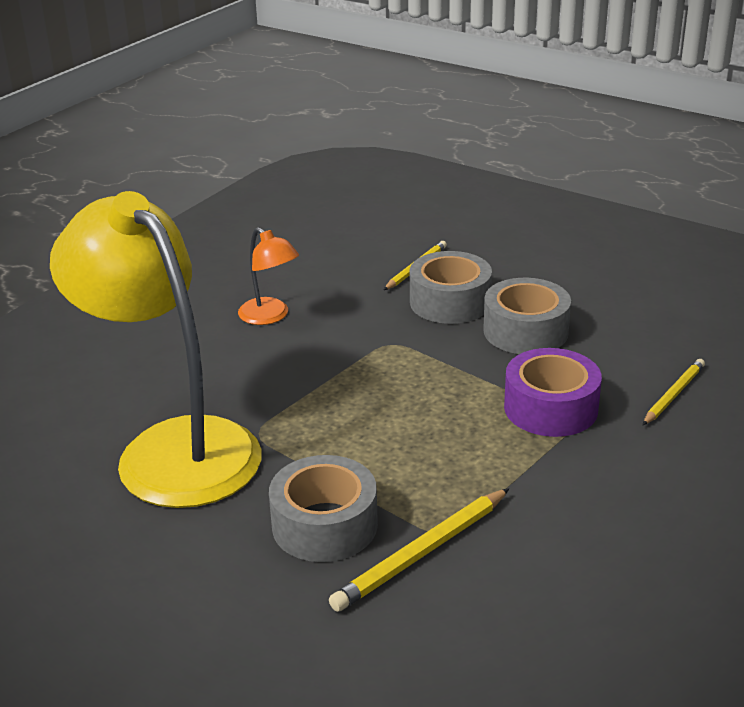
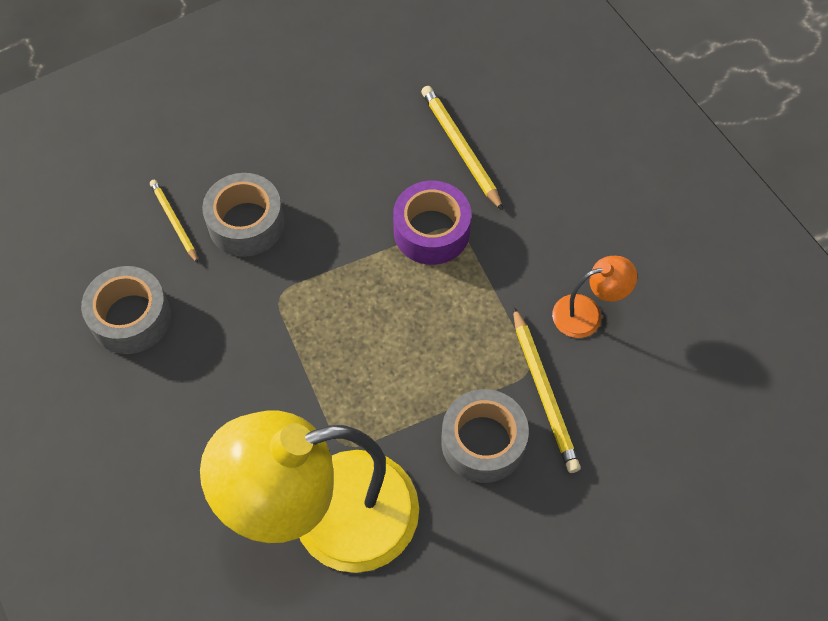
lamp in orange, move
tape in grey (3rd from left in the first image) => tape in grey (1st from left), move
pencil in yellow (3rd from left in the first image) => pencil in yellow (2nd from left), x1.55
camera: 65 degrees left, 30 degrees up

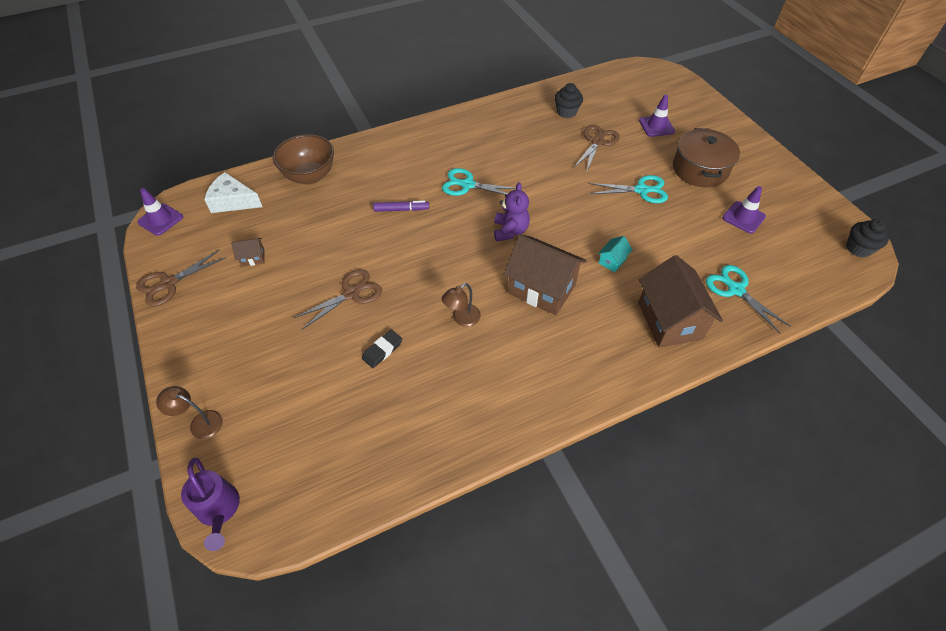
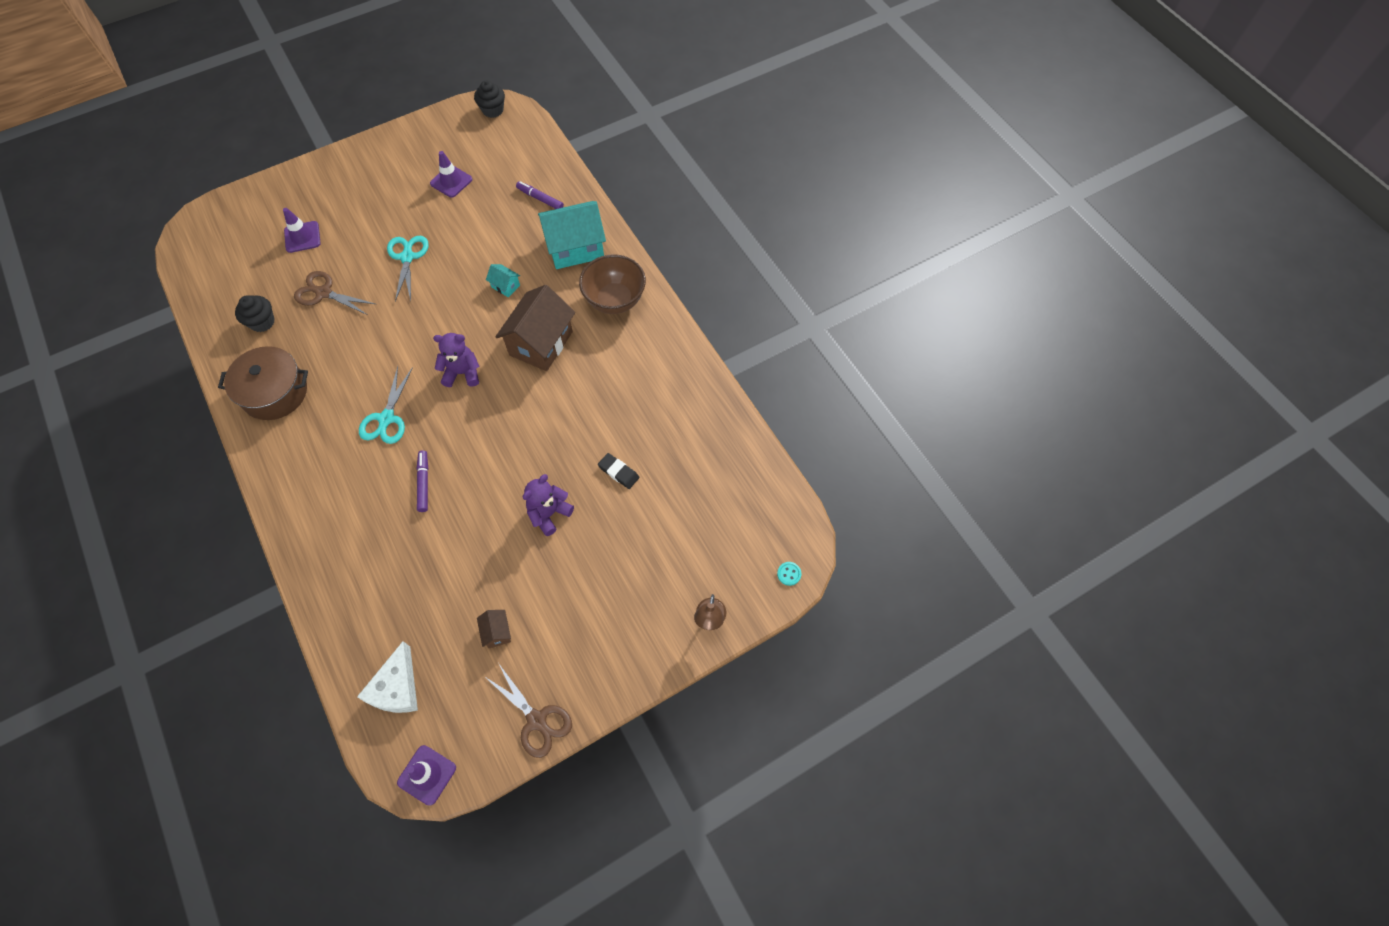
pot in brown, move
bowl in brown, move
house in brown (3rd from left) => house in turquoise (2nd from left)
scissors in turquoise (3rd from left) => marker in purple (2nd from left)
scissors in brown (2nd from left) => teddy bear in purple (2nd from left)
lamp in brown (2nd from left) => nothing
watering can in purple => button in turquoise
camera: 95 degrees left, 10 degrees up

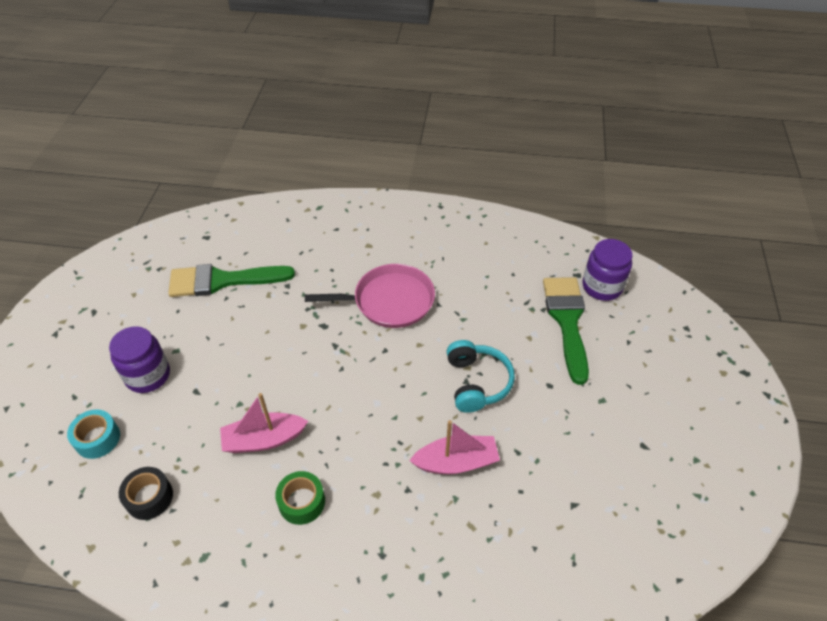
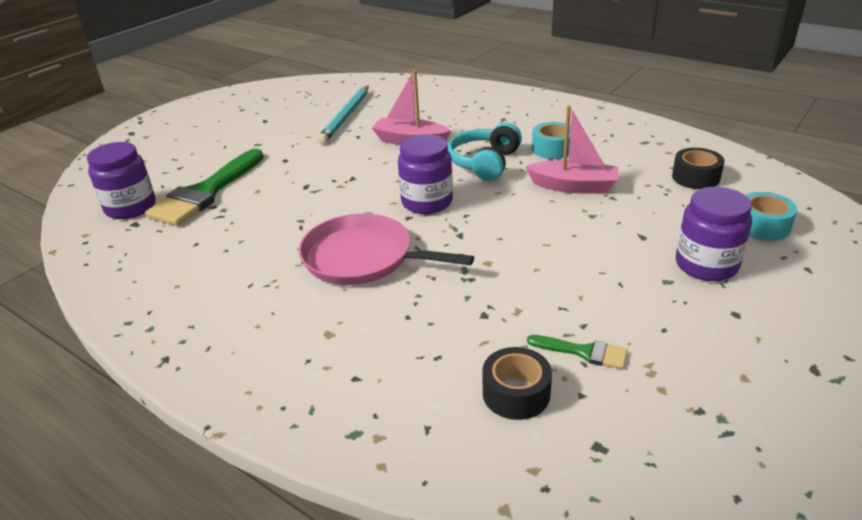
brush in green (1st from left in the first image) => brush in green (2nd from left), x0.46
headphones in turquoise, move
tape in green => tape in turquoise (1st from left)
nothing => pencil in turquoise
nothing => jar in purple (2nd from left)
nothing => tape in black (1st from left)
camera: 150 degrees left, 15 degrees down

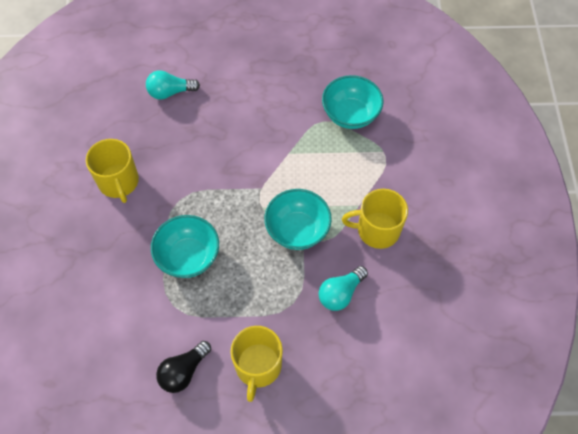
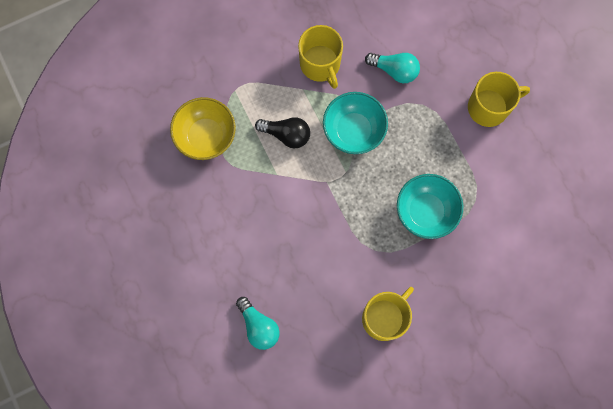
bowl in turquoise (3rd from left) => bowl in yellow
light bulb in black, move
camera: 115 degrees left, 15 degrees up

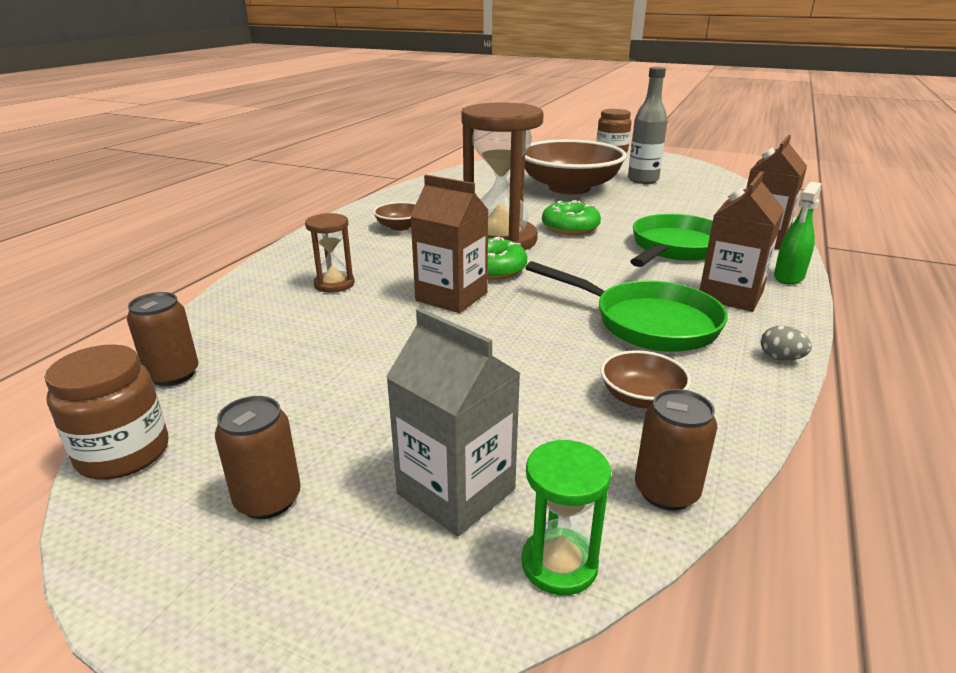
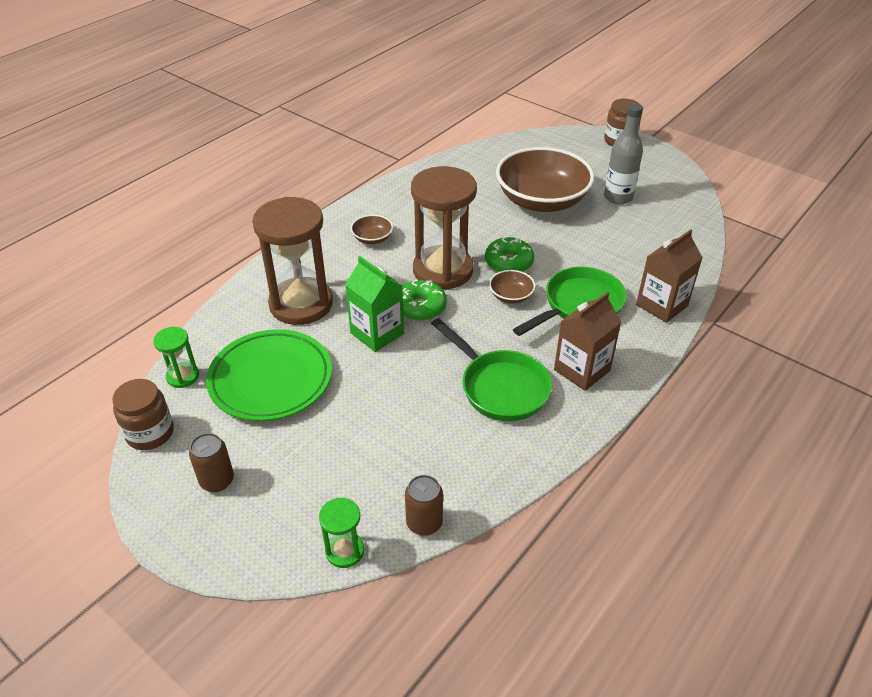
carton in brown (1st from left) => carton in green
spray bottle in green => nothing
hourglass in brown (1st from left), x2.17
can in brown (1st from left) => hourglass in green (1st from left)
carton in grey => nothing
egg in grey => nothing
bowl in brown (3rd from left in the first image) => bowl in brown (2nd from left), move
nothing => plate in green
camera: 15 degrees right, 15 degrees up

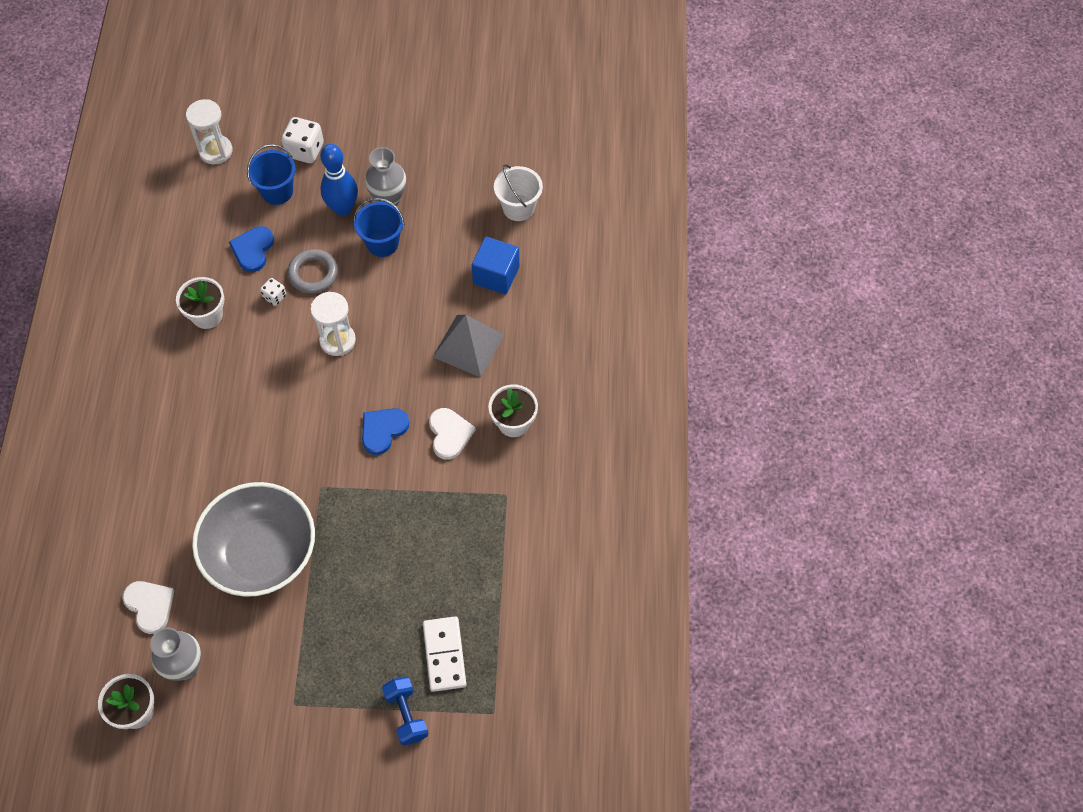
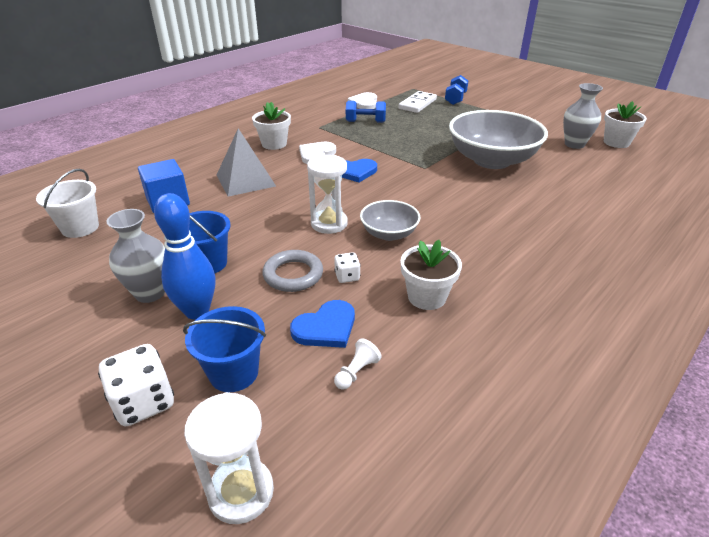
heart in white (1st from left in the first image) => heart in white (2nd from left), move
nothing => dumbbell in blue (1st from left)
nothing => bowl in grey (1st from left)
nothing => pawn in white
camera: 140 degrees left, 25 degrees down

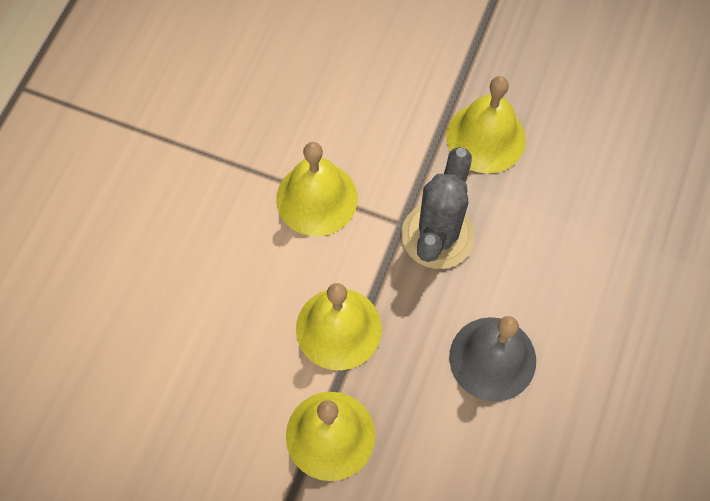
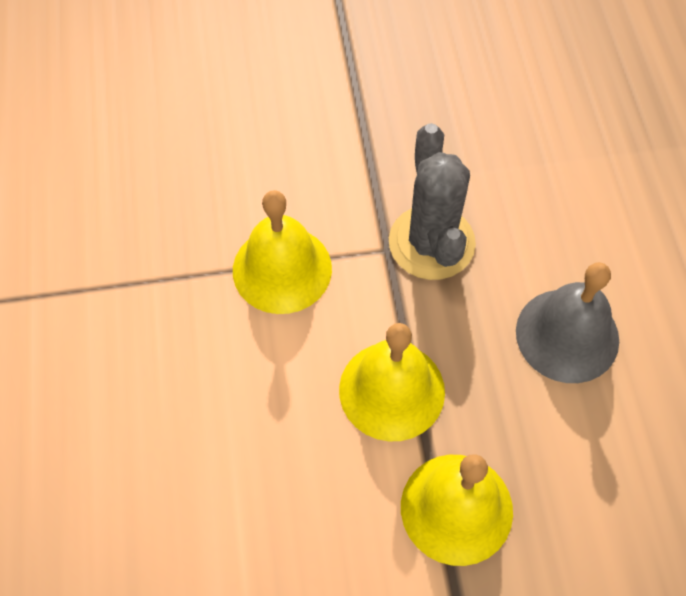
bell in yellow (4th from left) => nothing
camera: 30 degrees left, 5 degrees down

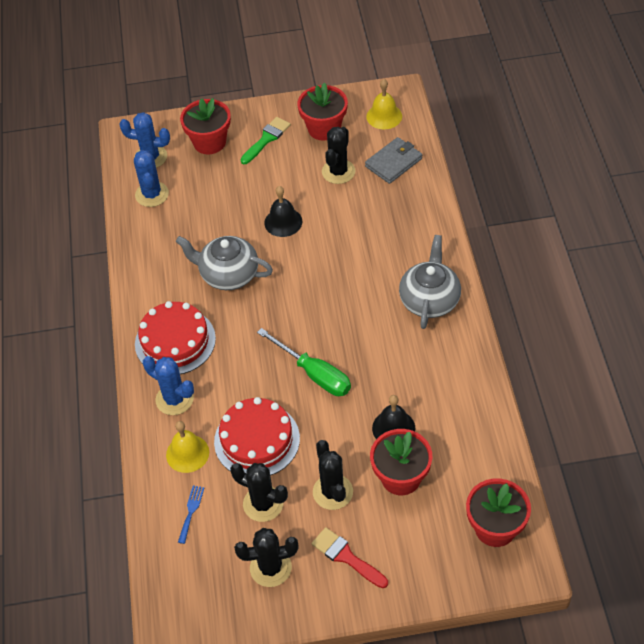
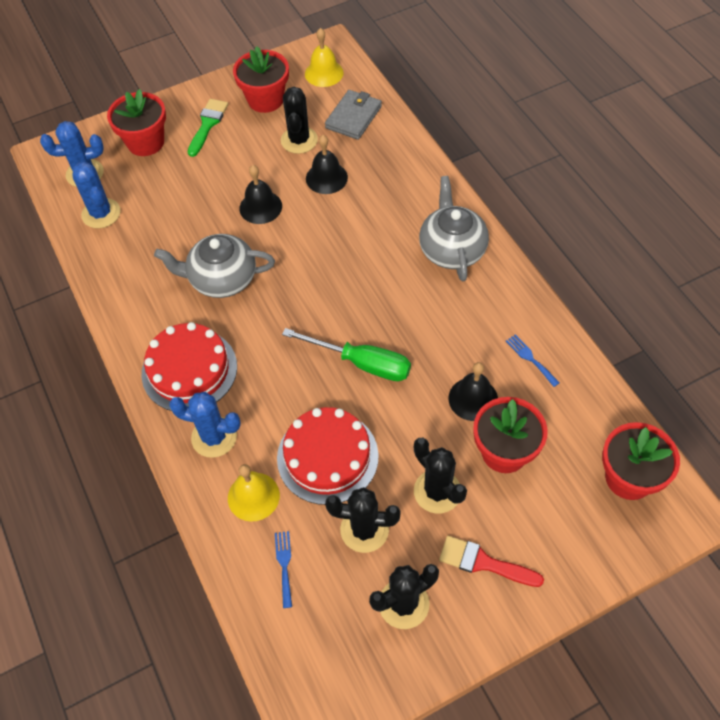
nothing => bell in black (2nd from left)
nothing => fork in blue (2nd from left)
camera: 20 degrees left, 5 degrees up

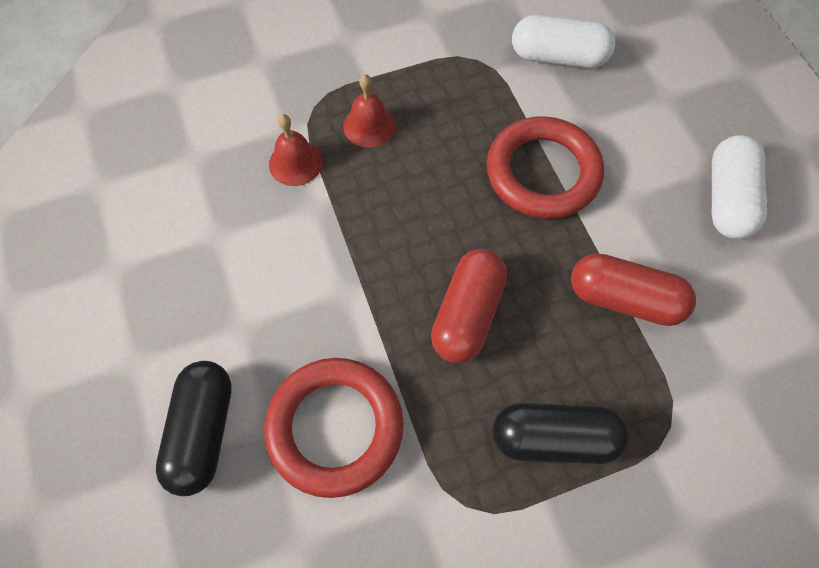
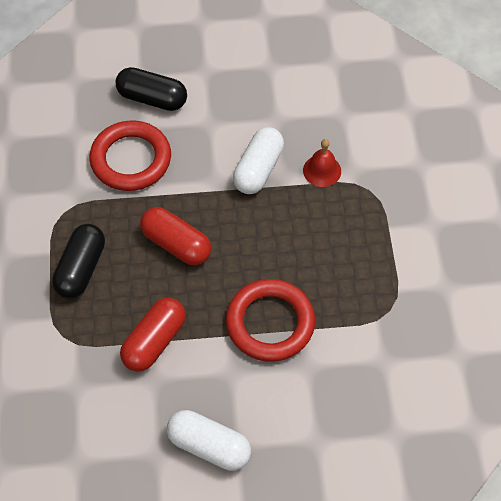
capsule in white (1st from left in the first image) => capsule in white (2nd from left), move
bell in red (2nd from left) => nothing
camera: 105 degrees right, 5 degrees down

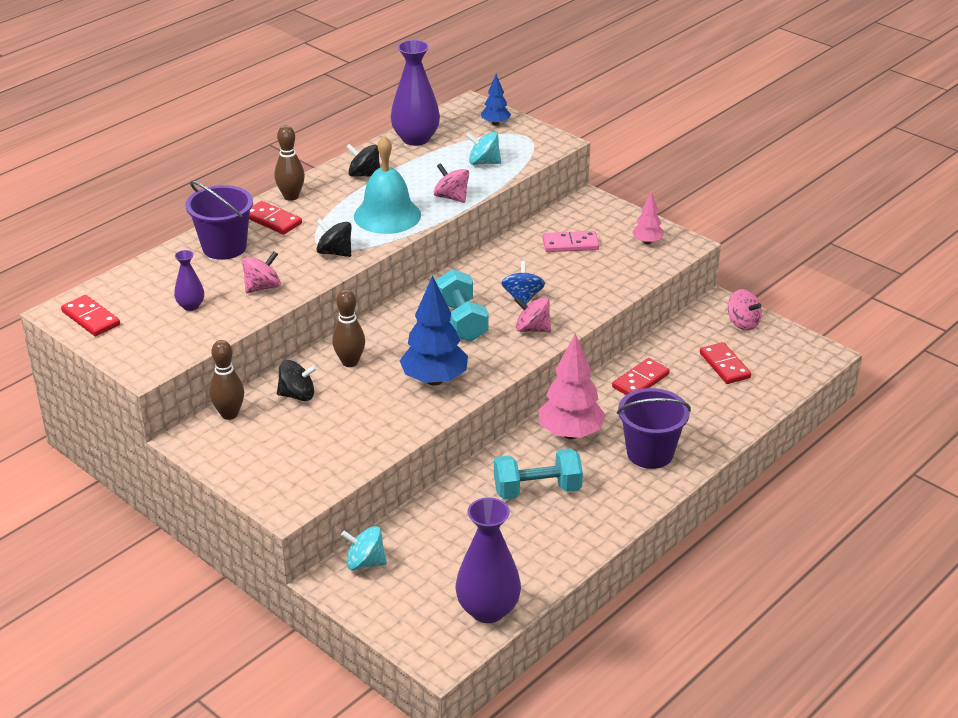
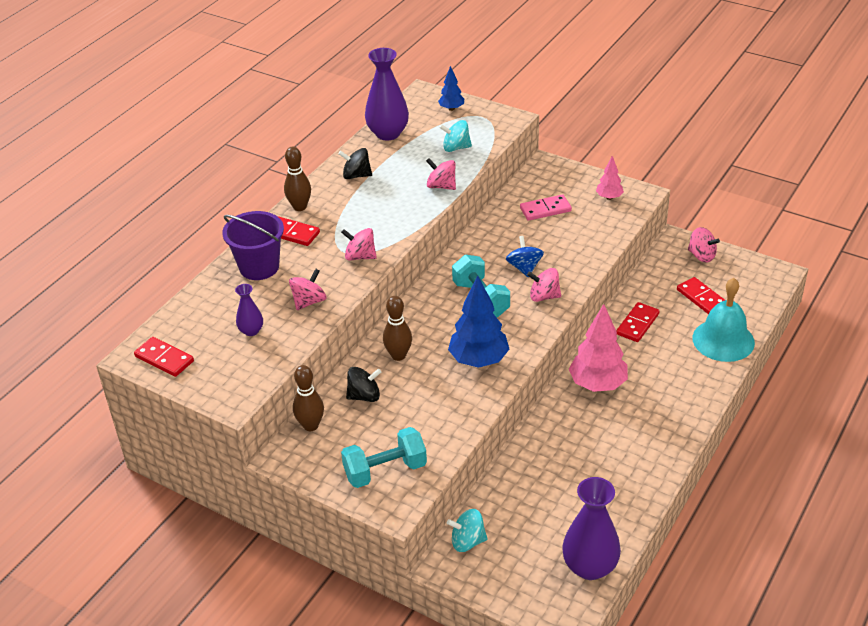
bell in turquoise, move
spinning top in black (2nd from left) => spinning top in pink (2nd from left)
bucket in purple (2nd from left) => nothing
dumbbell in turquoise (2nd from left in the first image) => dumbbell in turquoise (1st from left), move
camera: 10 degrees left, 5 degrees up

